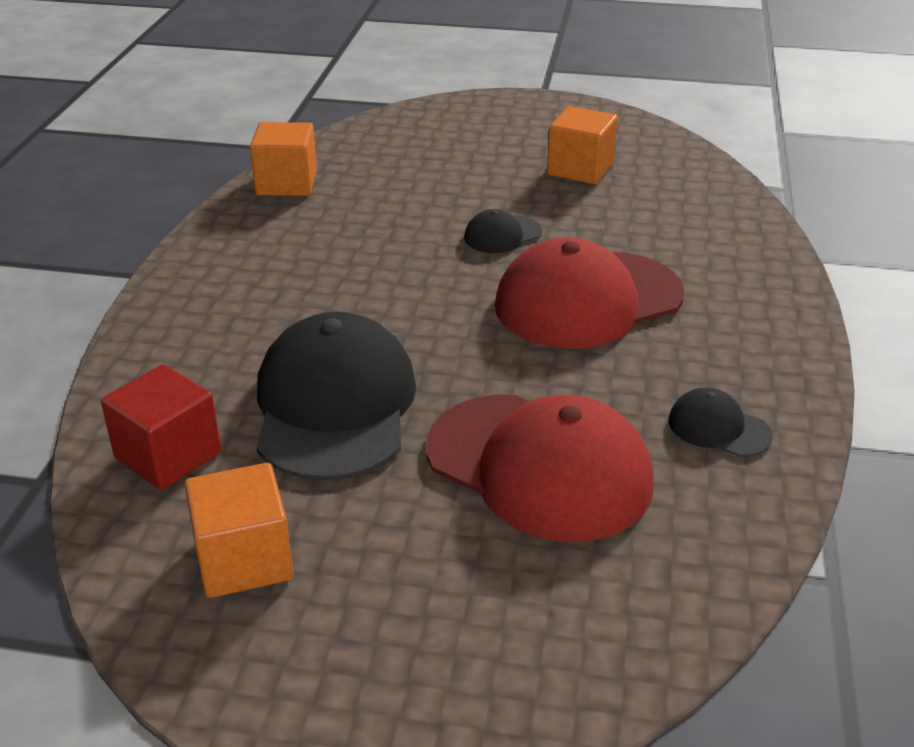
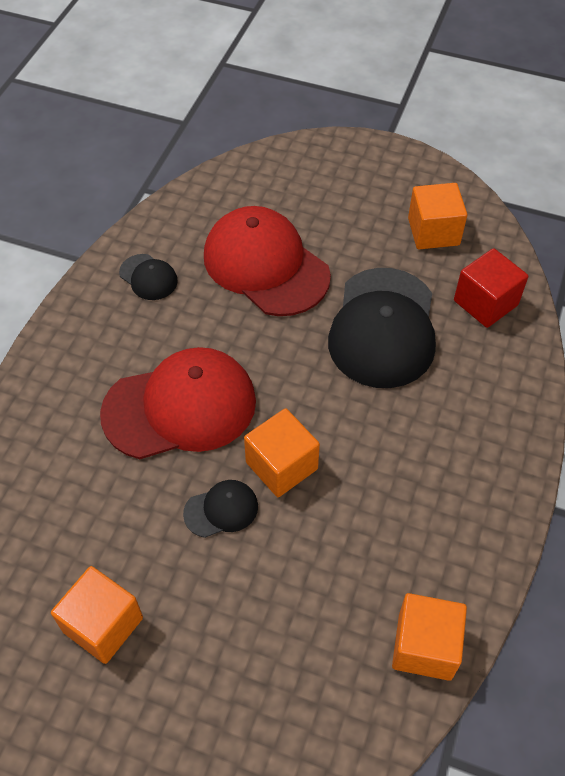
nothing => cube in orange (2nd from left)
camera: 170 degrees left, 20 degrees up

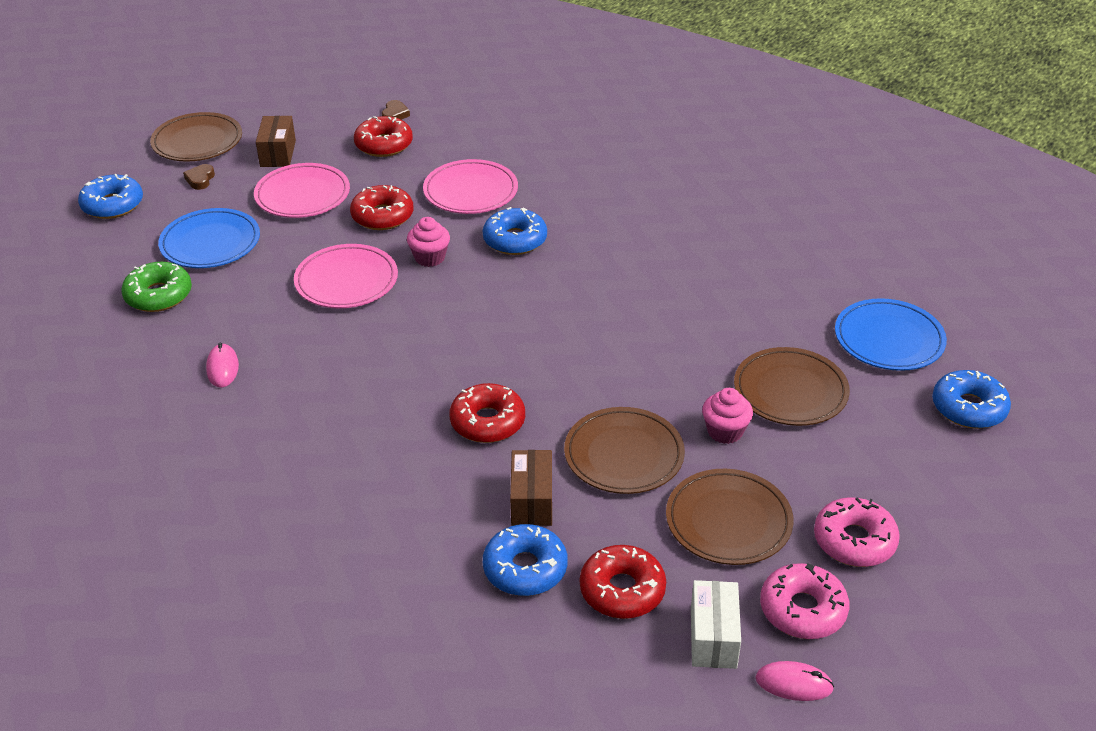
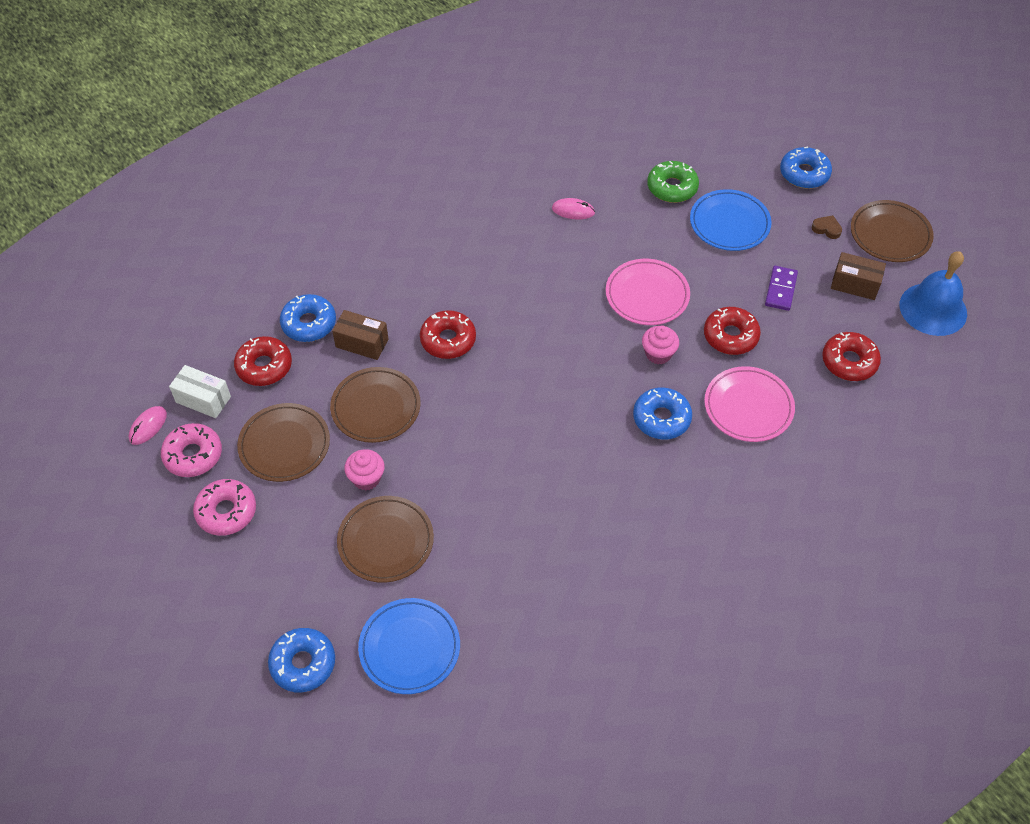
heart in brown (2nd from left) => nothing
plate in pink (1st from left) => domino in purple
nothing => bell in blue
camera: 110 degrees right, 15 degrees up

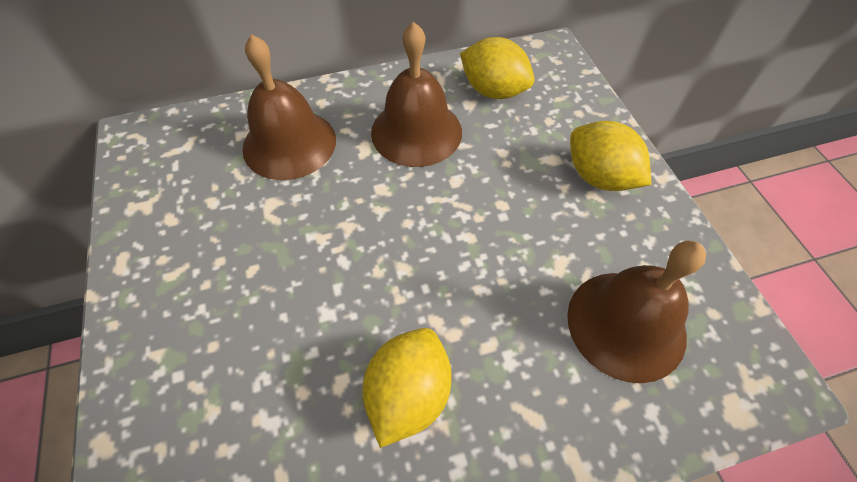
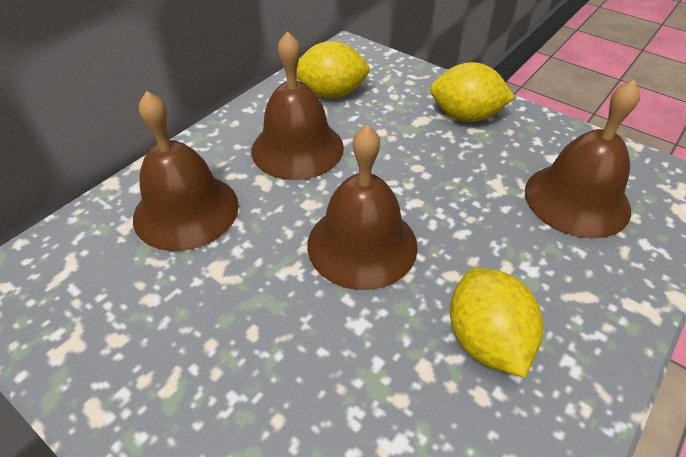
nothing => bell in brown (3rd from left)
camera: 35 degrees left, 10 degrees down

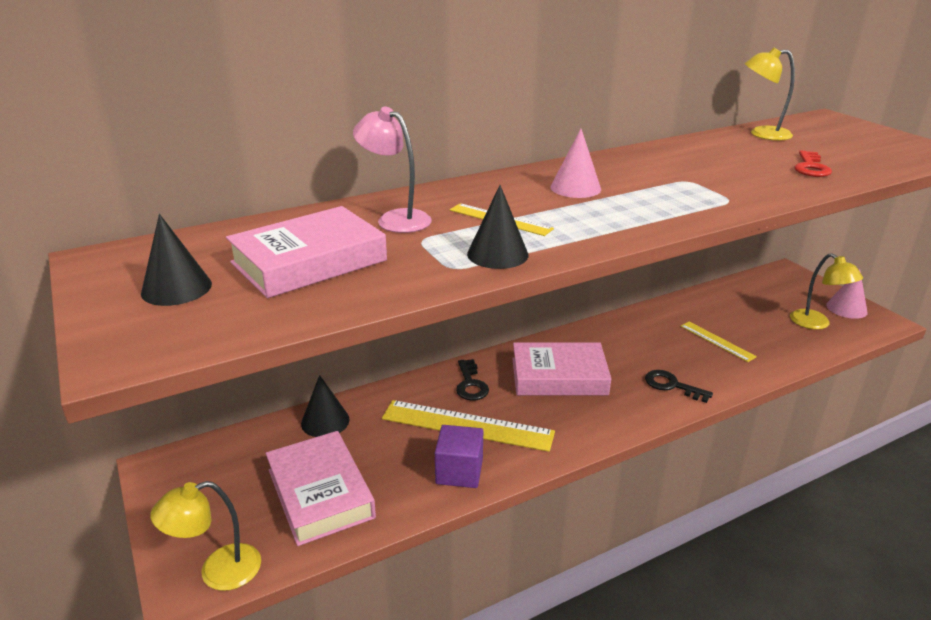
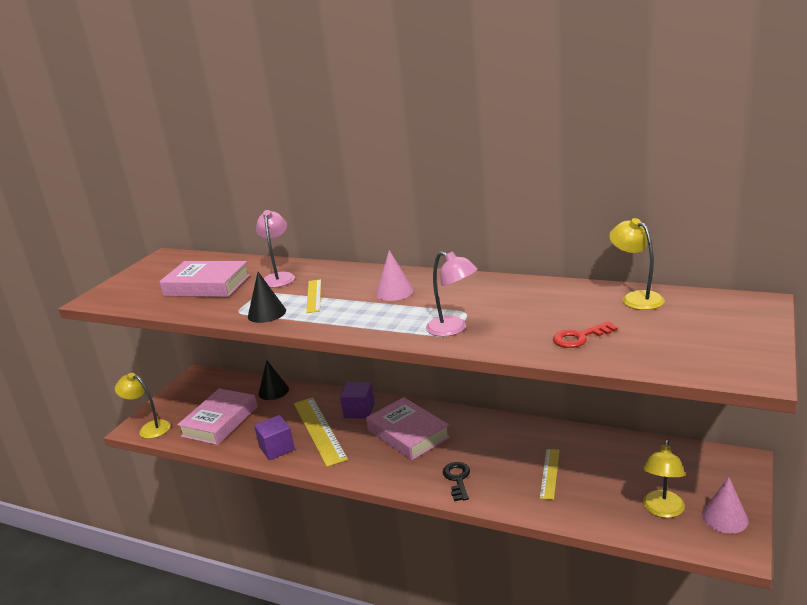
cone in black (1st from left) => nothing
key in black (1st from left) => cube in purple (2nd from left)
nothing => lamp in pink (2nd from left)
camera: 55 degrees right, 5 degrees down

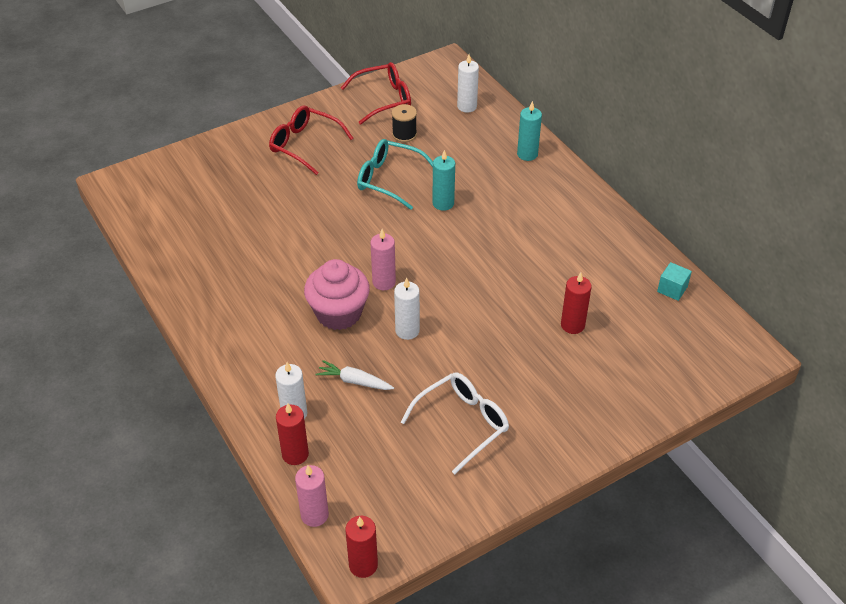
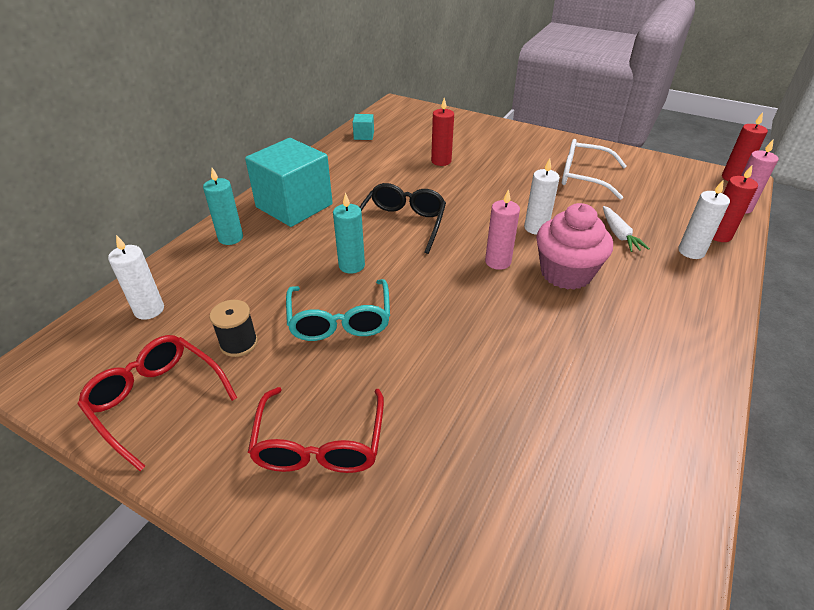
nothing => cube in turquoise (1st from left)
nothing => glasses in black
camera: 120 degrees left, 5 degrees down

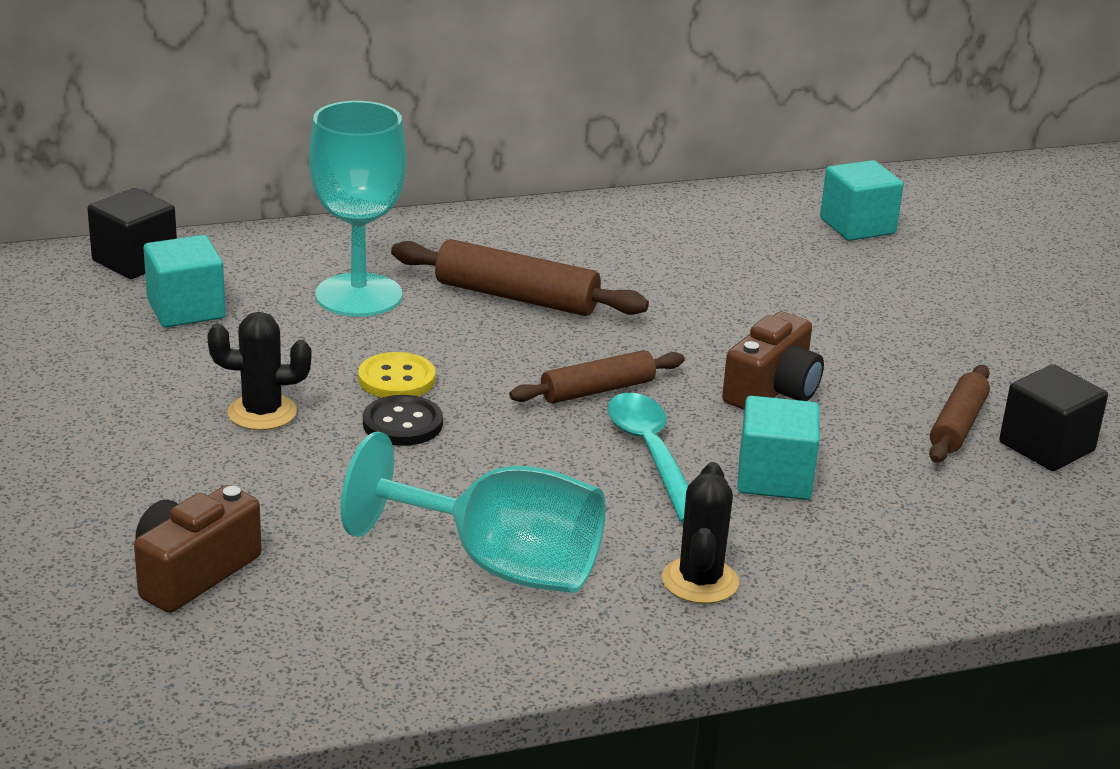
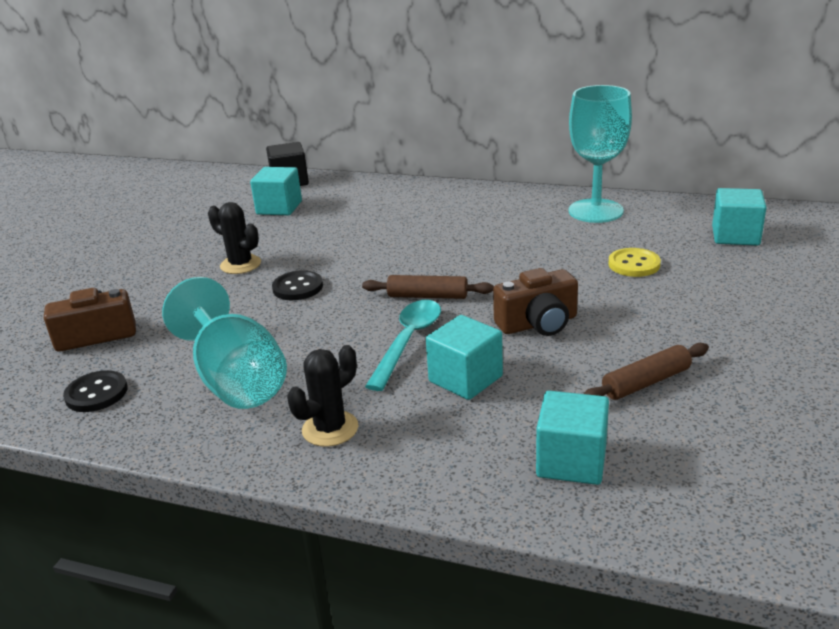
goblet in turquoise (1st from left in the first image) => goblet in turquoise (2nd from left), move
rolling pin in brown (1st from left) => nothing
button in yellow, move
cube in black (2nd from left) => nothing
nothing => button in black (1st from left)
nothing => cube in turquoise (3rd from left)
camera: 40 degrees right, 0 degrees up

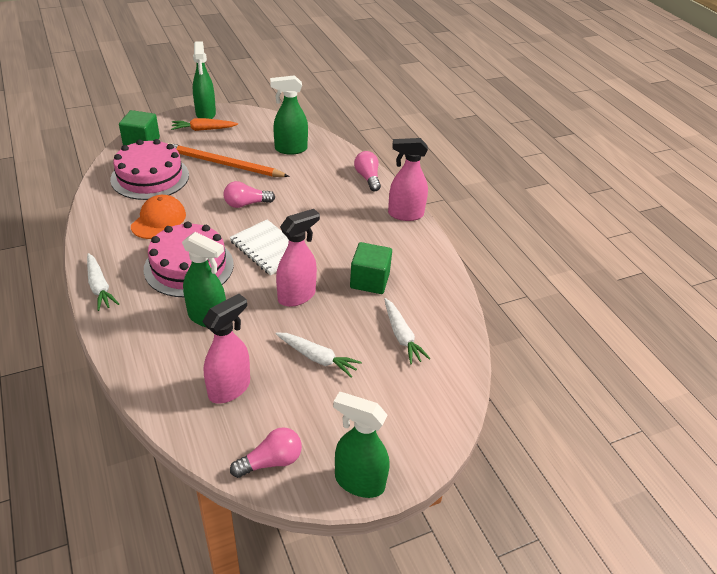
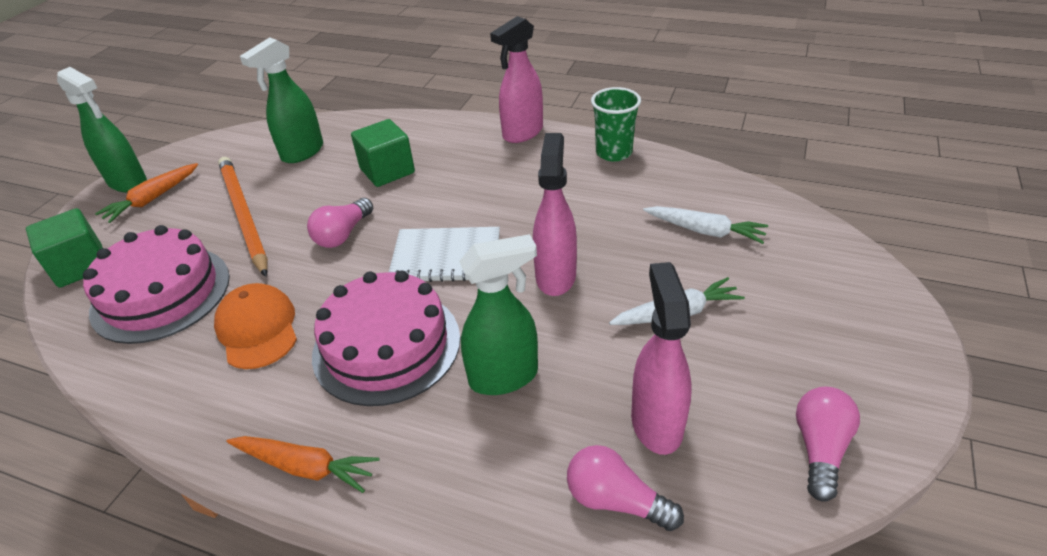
pencil in orange, 90 degrees clockwise
light bulb in pink (3rd from left in the first image) => light bulb in pink (2nd from left), move
cube in green (2nd from left), move
carrot in white (1st from left) => carrot in orange (2nd from left)
spray bottle in green (4th from left) => nothing
nothing => cup in green
camera: 40 degrees left, 0 degrees up

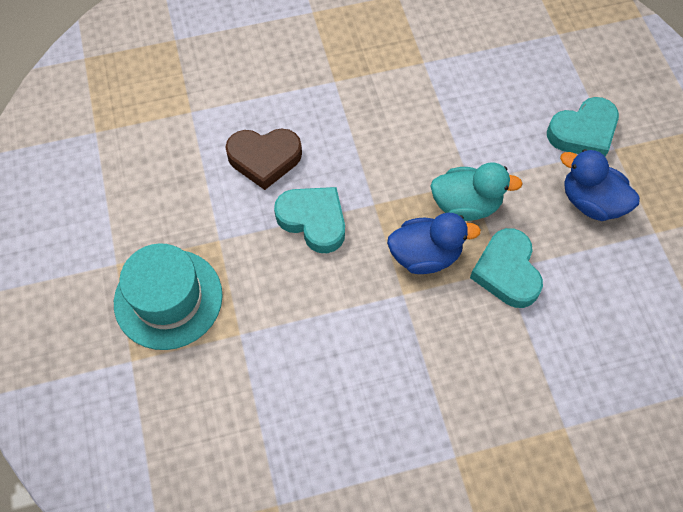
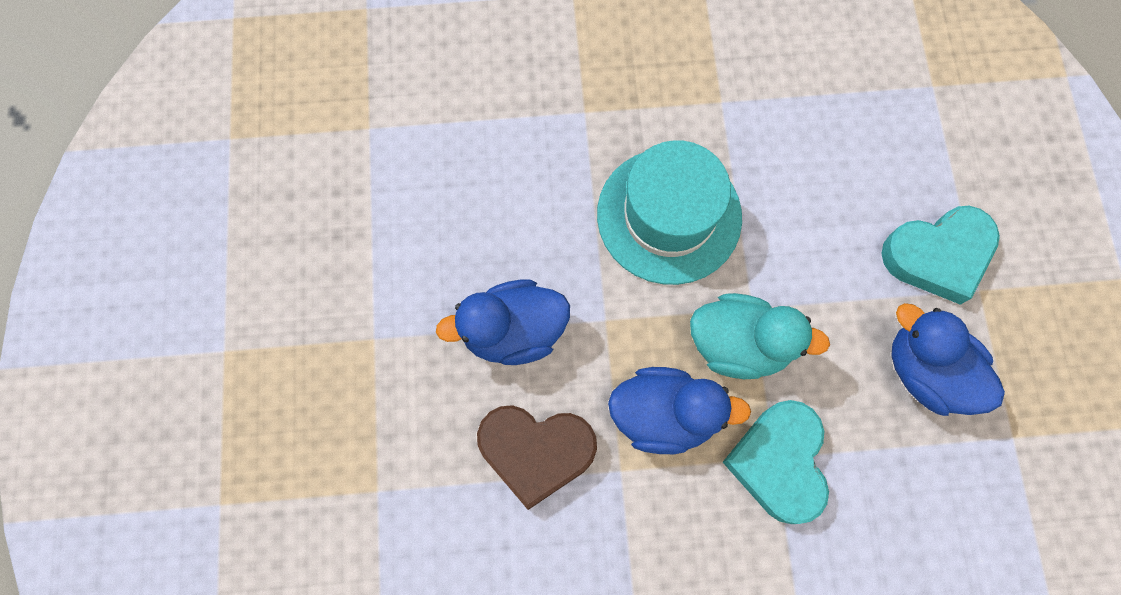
heart in brown, move
heart in turquoise (1st from left) => duck in blue (1st from left)
hat in turquoise, move
camera: 10 degrees right, 10 degrees up

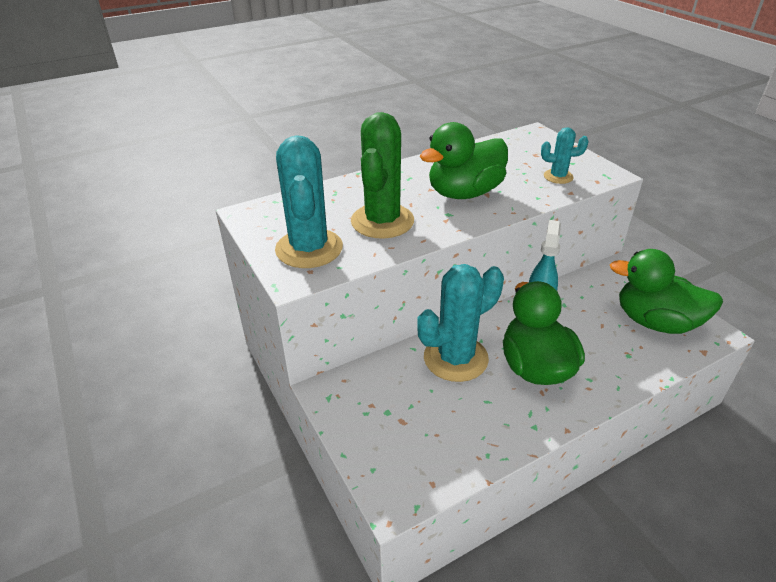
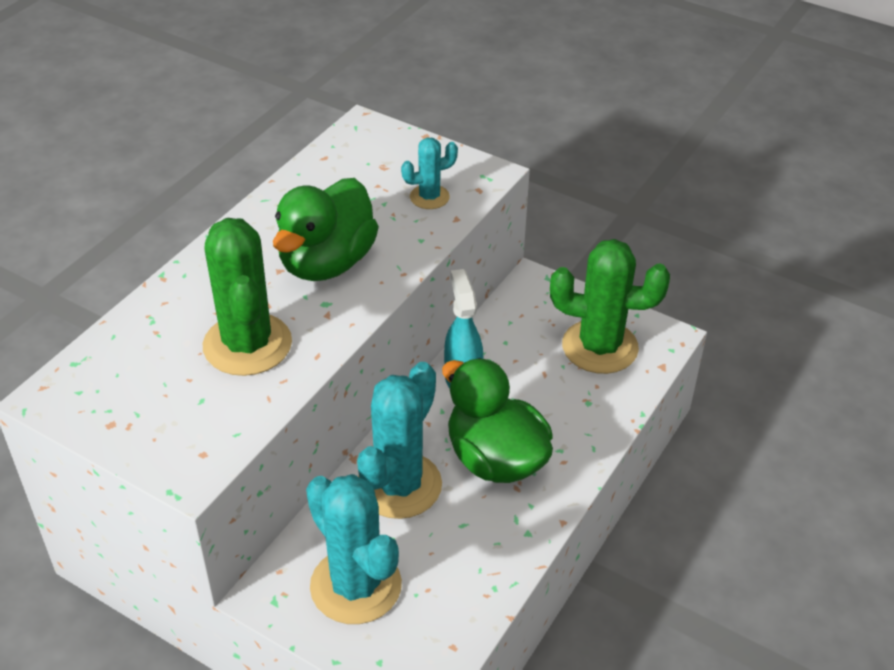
cactus in turquoise (1st from left), move
duck in green (3rd from left) => cactus in green (2nd from left)
camera: 30 degrees left, 5 degrees up

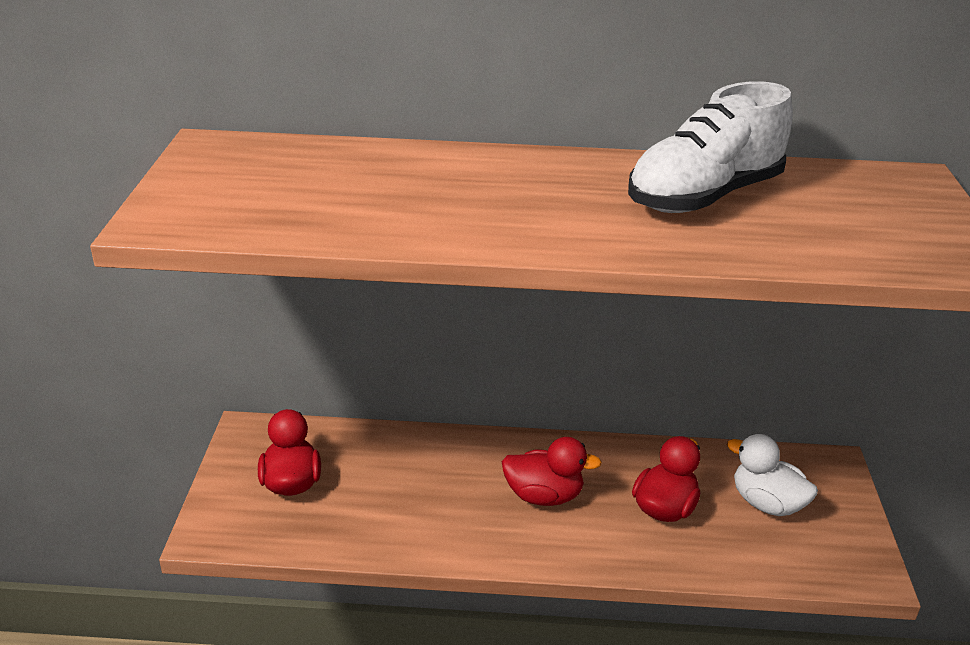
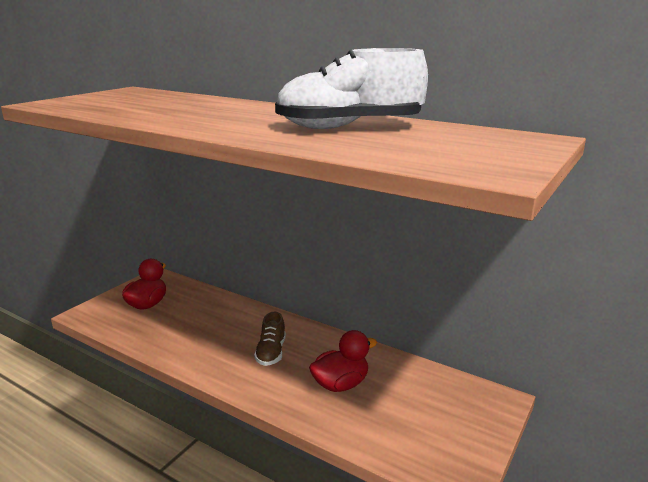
duck in white => nothing
duck in red (2nd from left) => shoe in brown
camera: 30 degrees right, 10 degrees down

